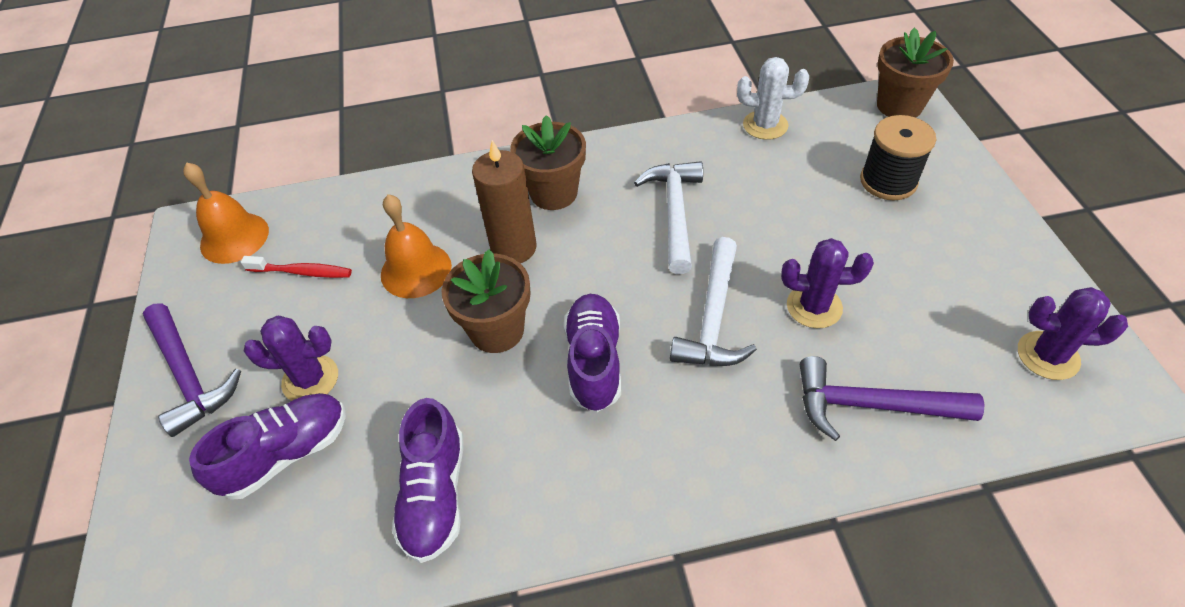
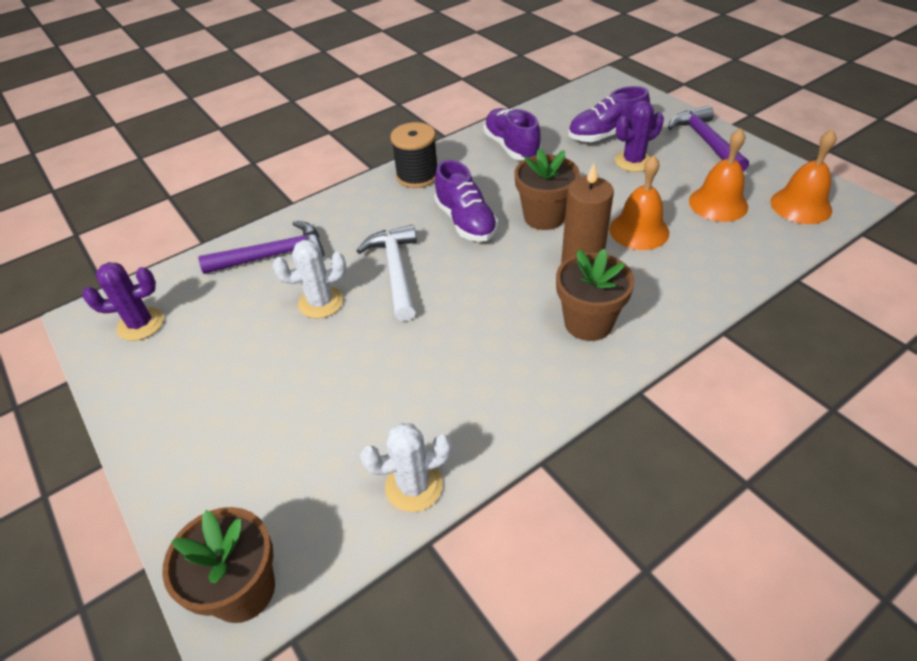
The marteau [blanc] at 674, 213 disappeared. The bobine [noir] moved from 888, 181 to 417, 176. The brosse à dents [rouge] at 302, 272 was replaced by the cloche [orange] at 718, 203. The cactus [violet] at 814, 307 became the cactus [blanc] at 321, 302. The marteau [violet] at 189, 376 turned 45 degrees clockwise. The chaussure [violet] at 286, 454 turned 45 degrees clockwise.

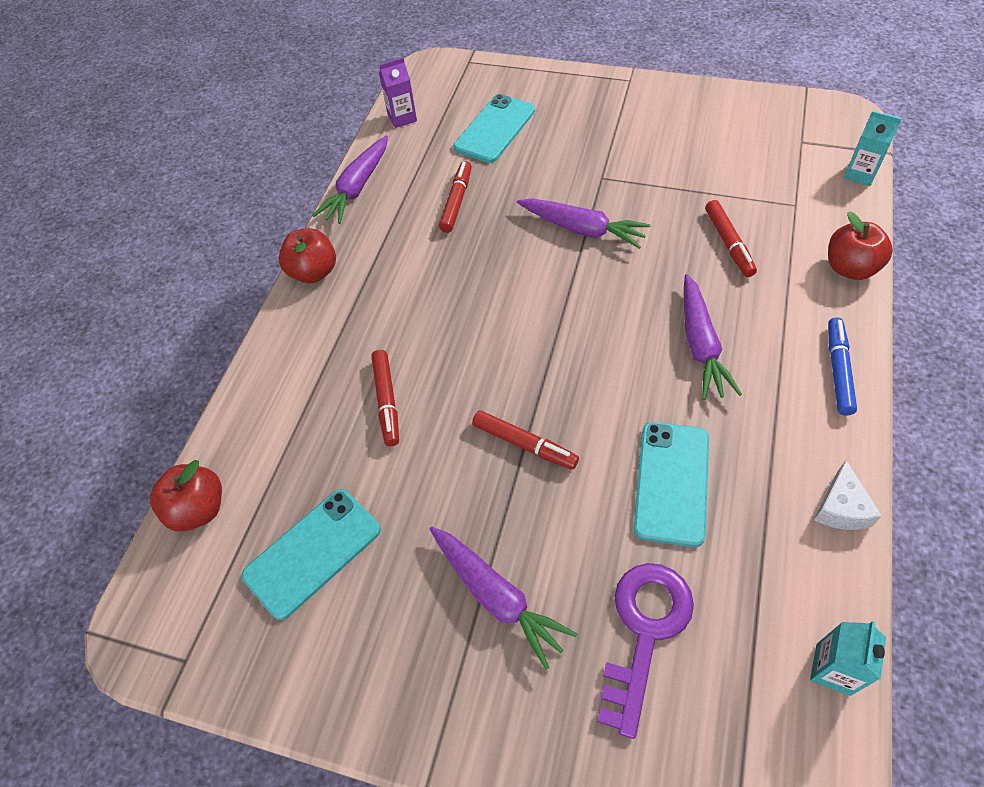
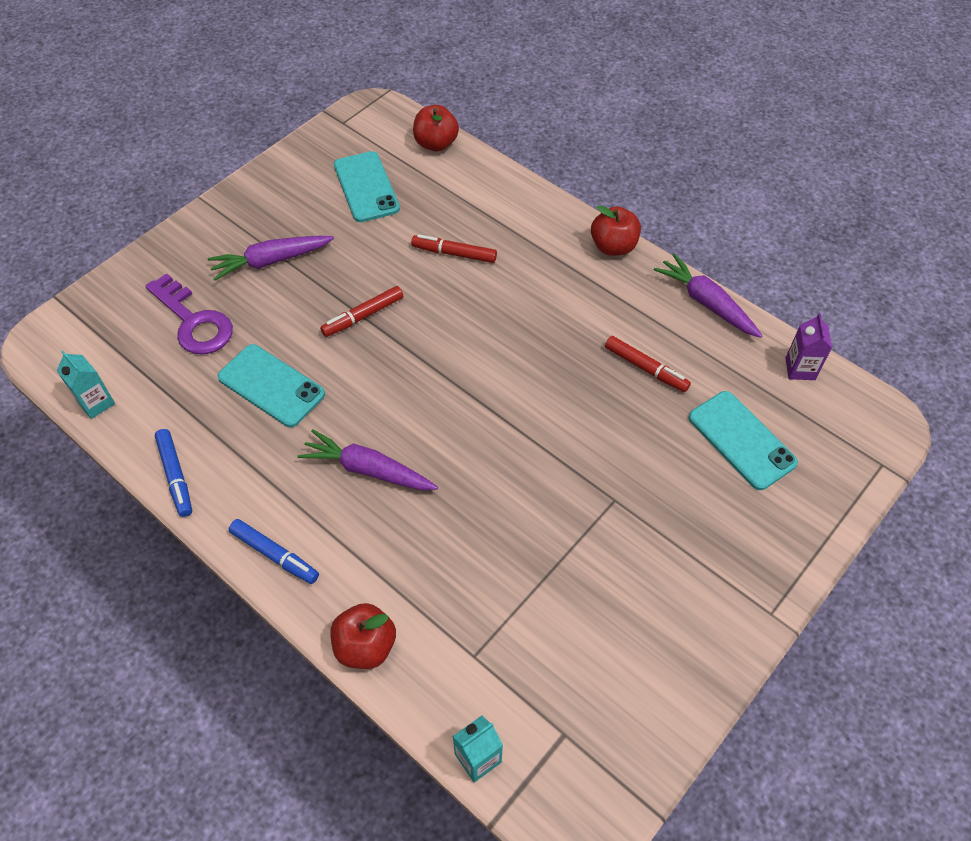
The carotte [violet] at 582, 229 disappeared. The feutre [rouge] at 728, 243 disappeared. The fromage [blanc] at 841, 508 was replaced by the feutre [bleu] at 176, 476.

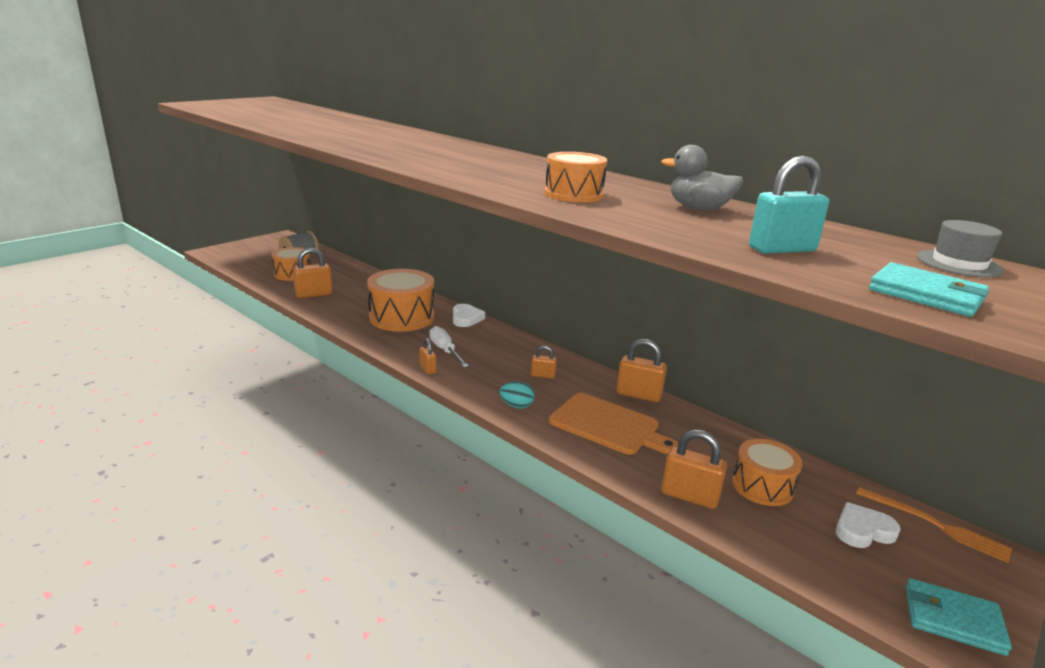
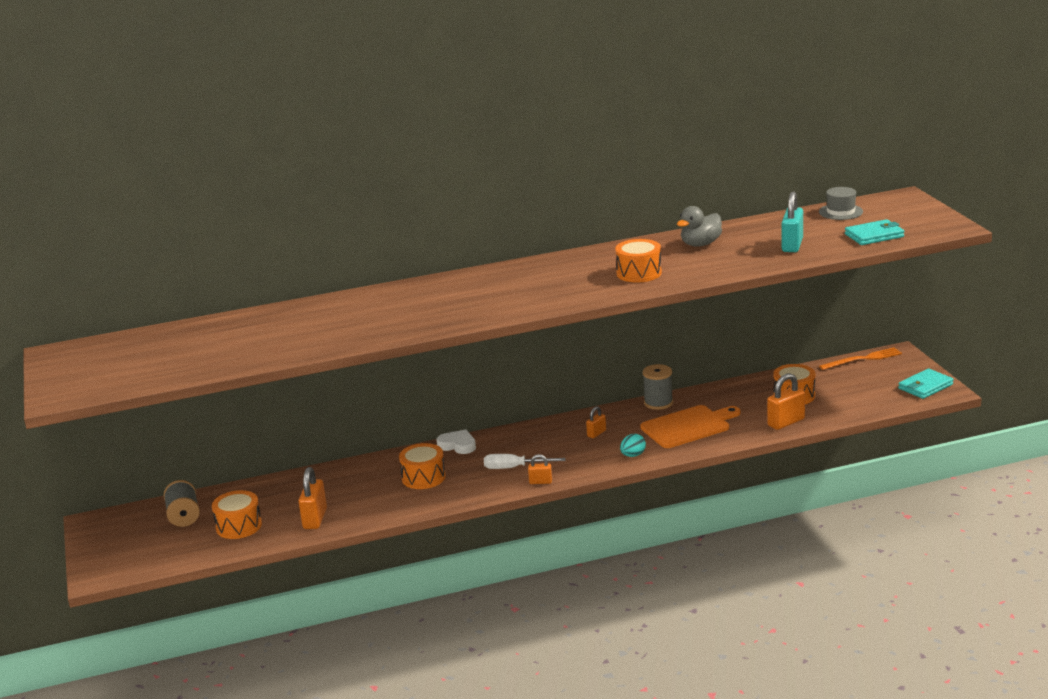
The cœur [blanc] at 863, 530 disappeared. The cadenas [orange] at 639, 395 was replaced by the bobine [gris] at 658, 403. The tambour [orange] at 402, 317 changed to 0.63 times the size.

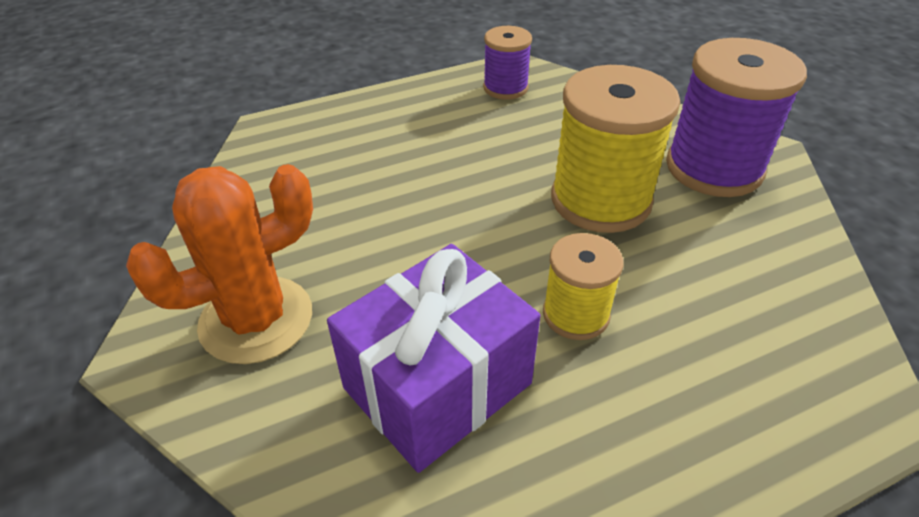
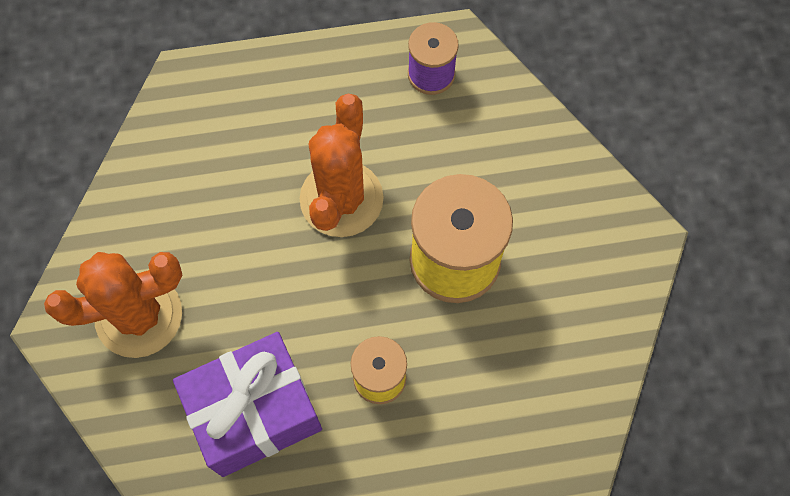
The bobine [violet] at 713, 168 disappeared. The cactus [orange] at 341, 199 appeared.

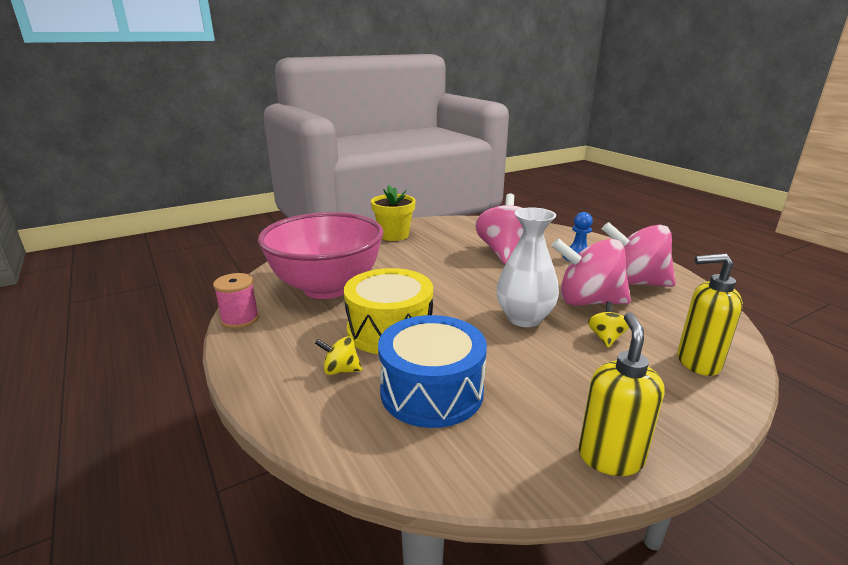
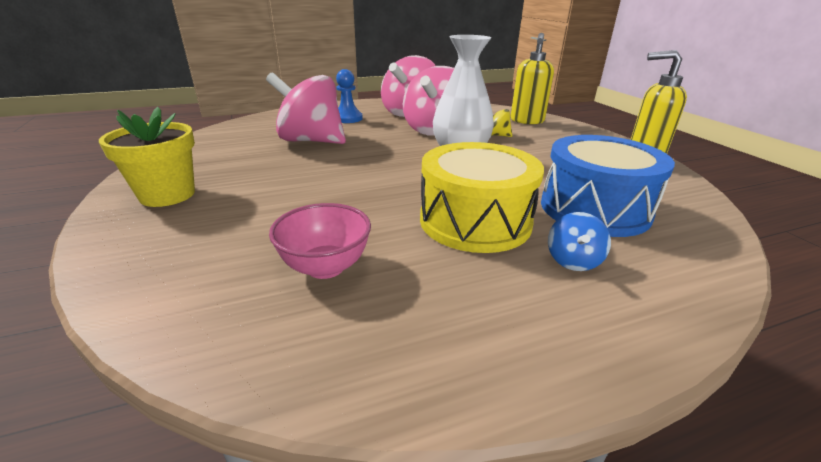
The bobine [rose] at 240, 319 disappeared. The toupie [jaune] at 340, 370 became the toupie [bleu] at 573, 261. The bol [rose] at 327, 288 changed to 0.44 times the size.

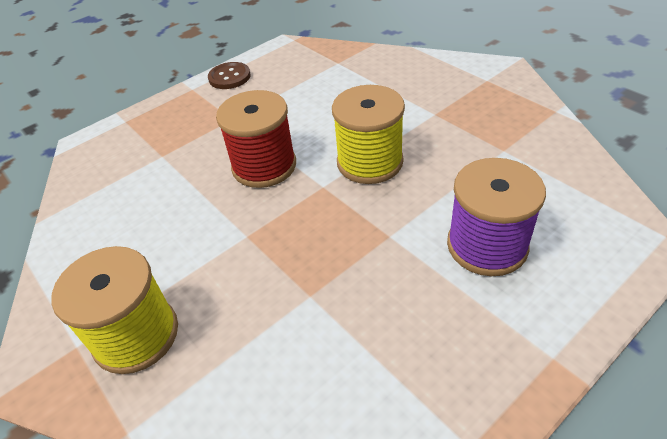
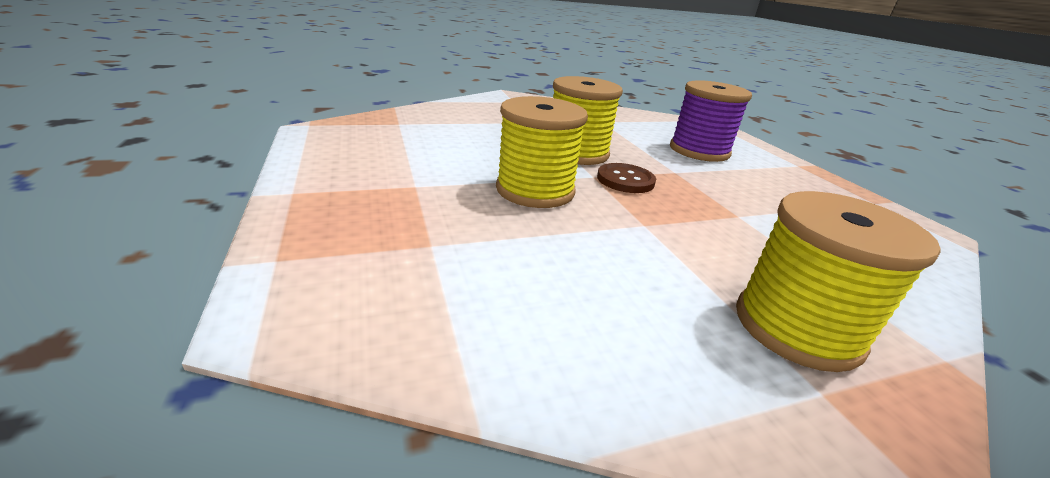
The bouton [marron] moved from 229, 77 to 625, 180. The bobine [rouge] at 264, 166 became the bobine [jaune] at 535, 190.

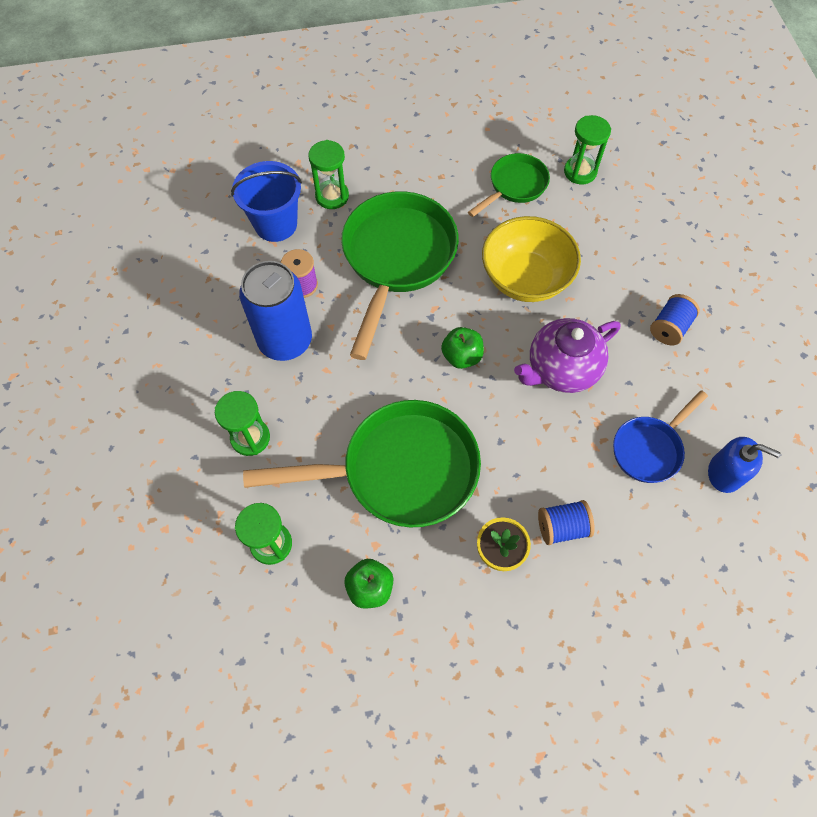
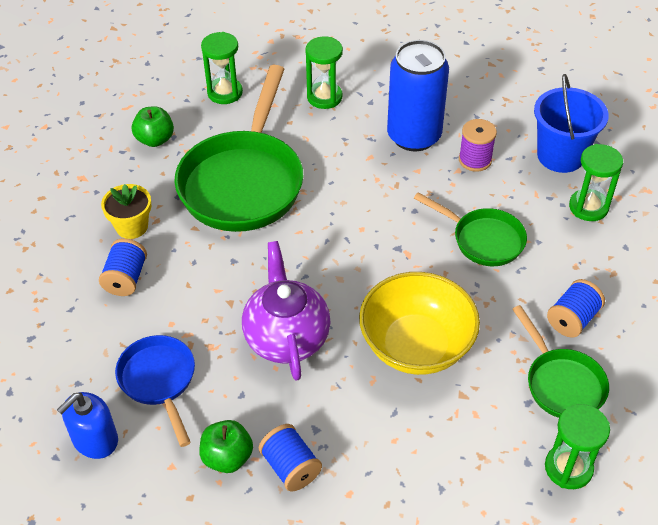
The bobine [bleu] at 572, 319 appeared. The pomme [vert] moved from 461, 356 to 227, 457. The poêle [vert] at 397, 259 changed to 0.53 times the size.

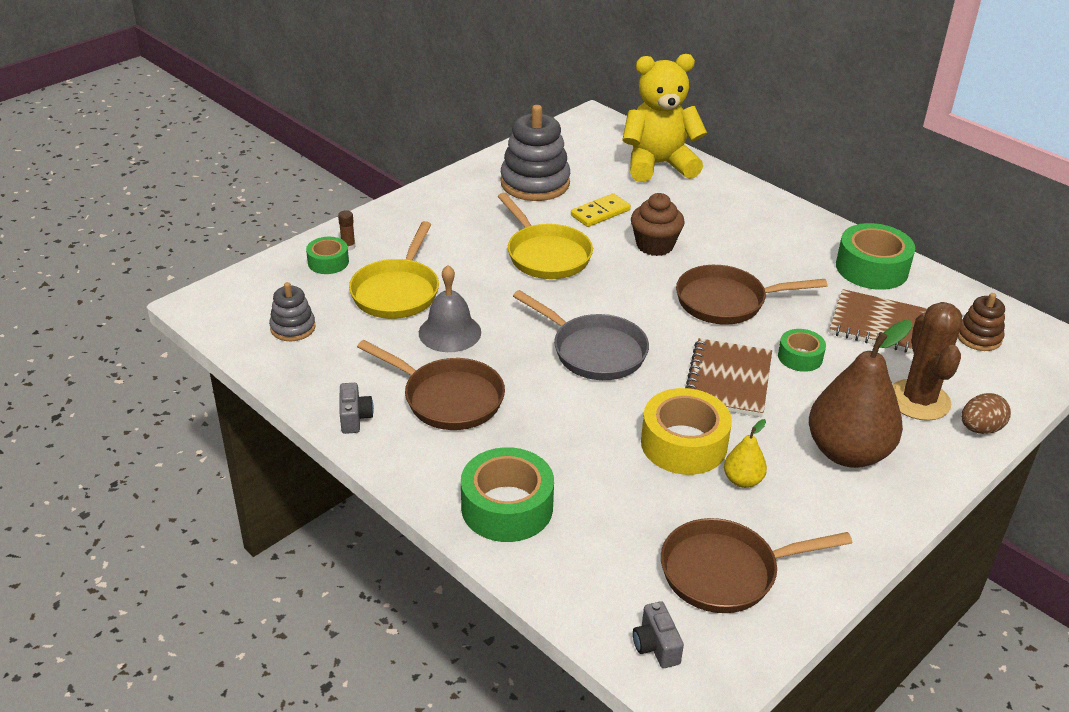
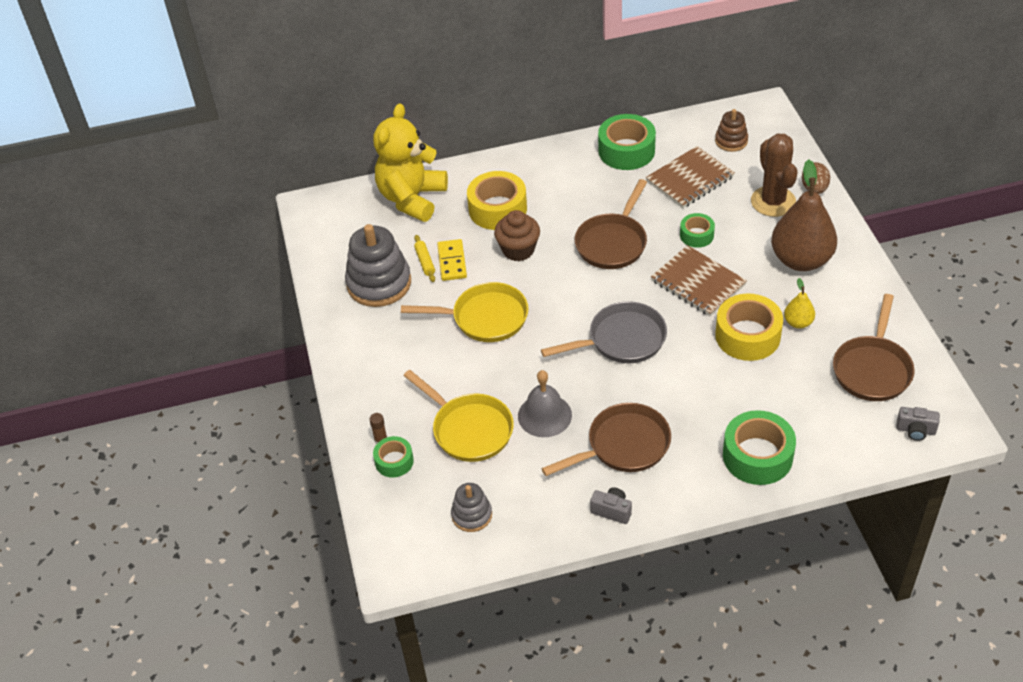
The rouleau à pâtisserie [jaune] at 425, 262 appeared. The ruban adhésif [jaune] at 497, 209 appeared. The cactus [marron] at 918, 400 turned 45 degrees clockwise.

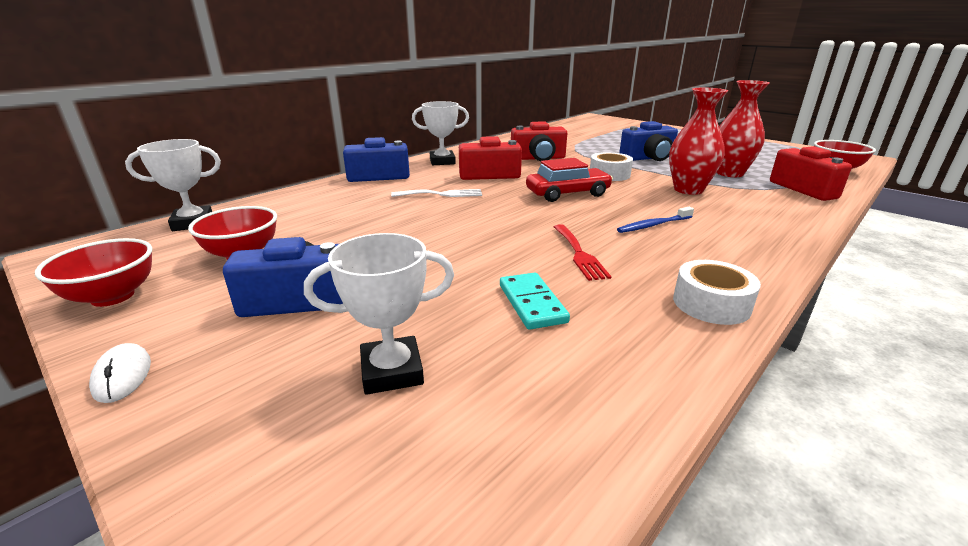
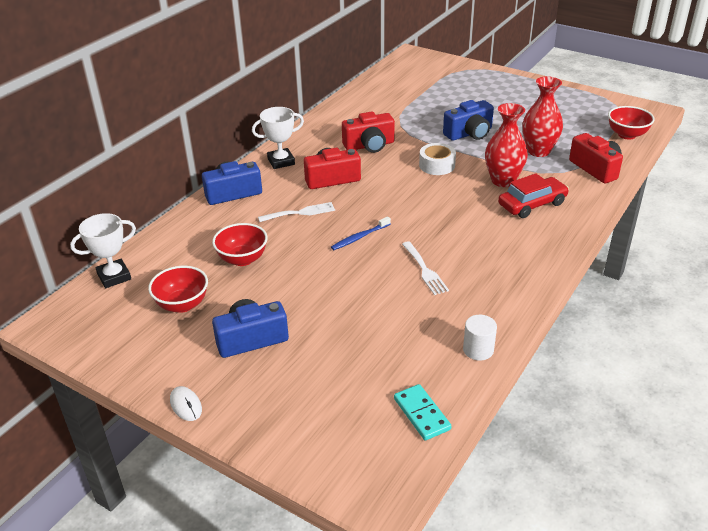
The trophée [blanc] at 392, 371 disappeared. The ruban adhésif [blanc] at 711, 304 disappeared. The cylindre [blanc] at 478, 350 appeared. The bol [rouge] moved from 113, 296 to 242, 259. The domino [turquoise] moved from 532, 303 to 422, 414. The voiture [rouge] moved from 567, 193 to 532, 204. The brosse à dents [bleu] moved from 654, 225 to 360, 237. The fourchette [rouge] at 579, 254 became the fourchette [blanc] at 425, 270.

